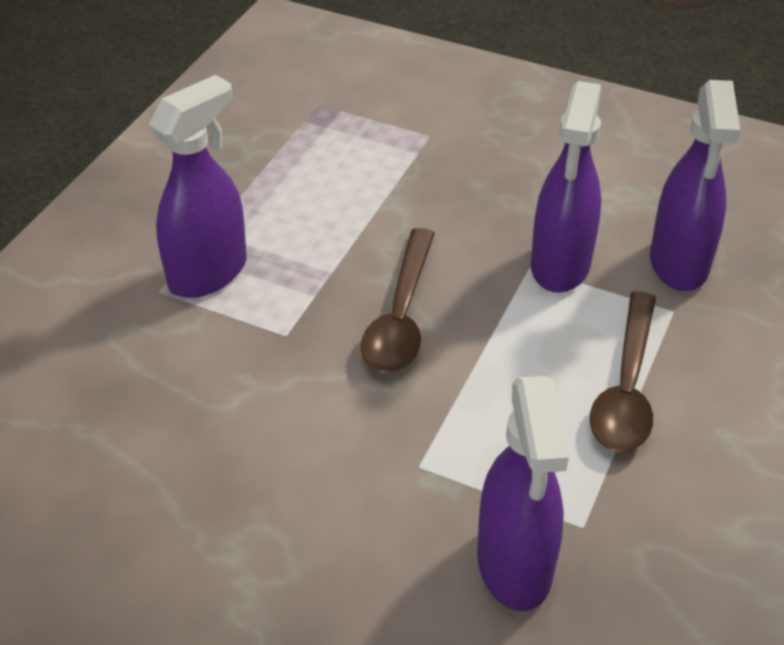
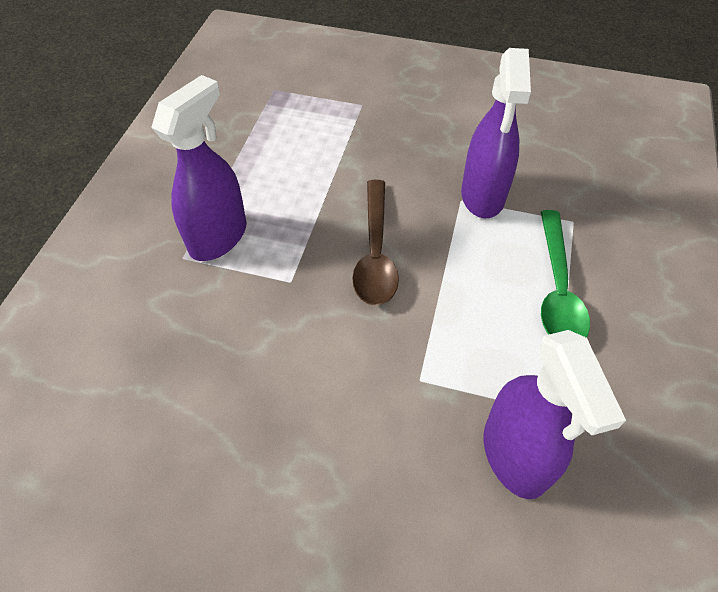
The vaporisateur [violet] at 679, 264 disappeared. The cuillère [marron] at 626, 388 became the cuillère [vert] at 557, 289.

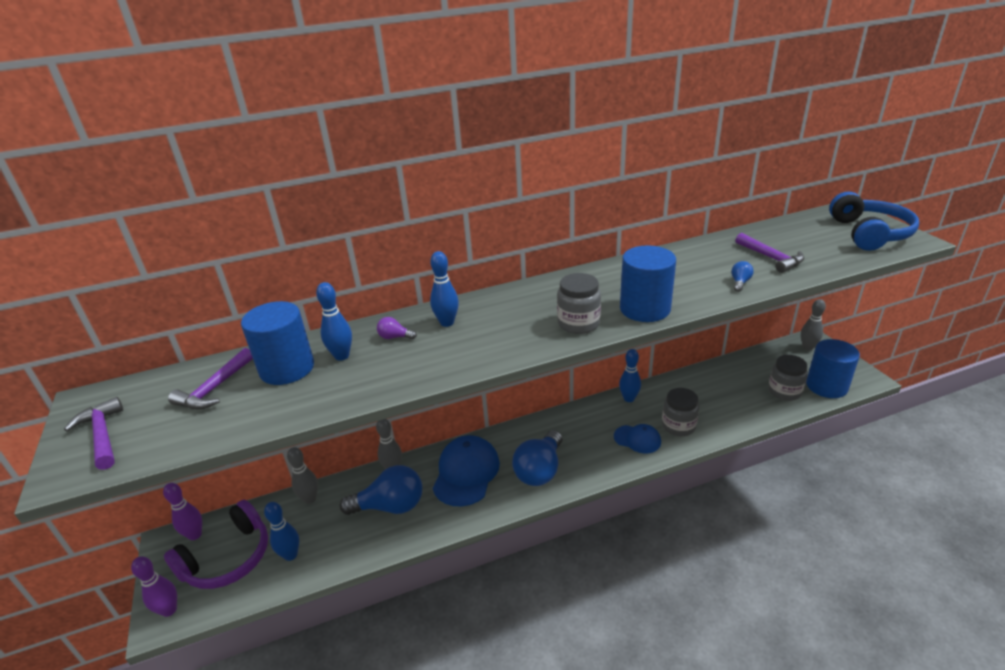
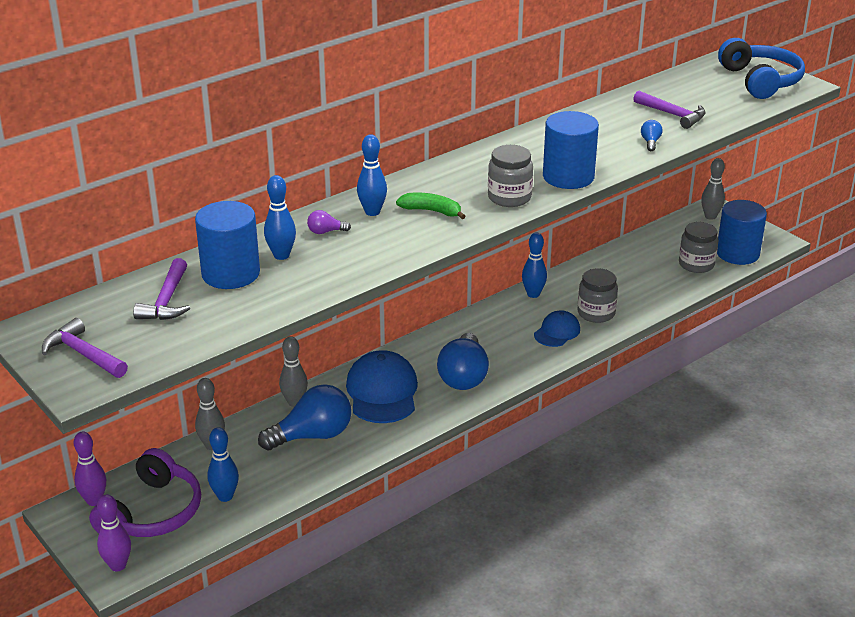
The banane [vert] at 431, 211 appeared. The casquette [bleu] at 637, 439 turned 60 degrees counterclockwise.

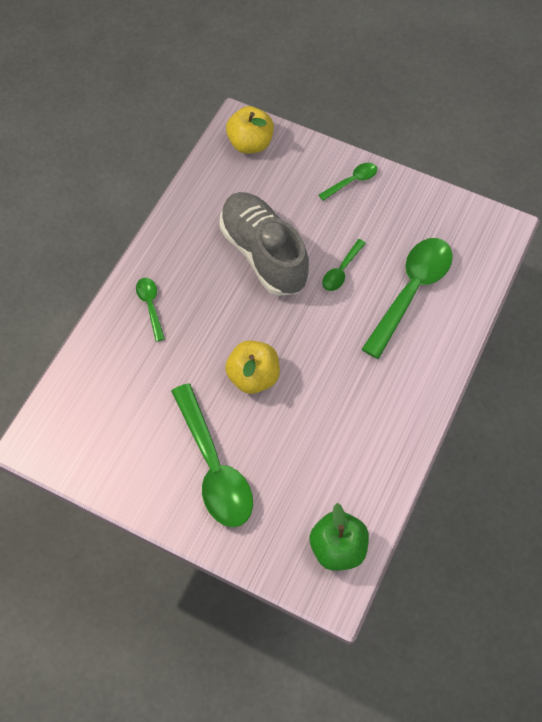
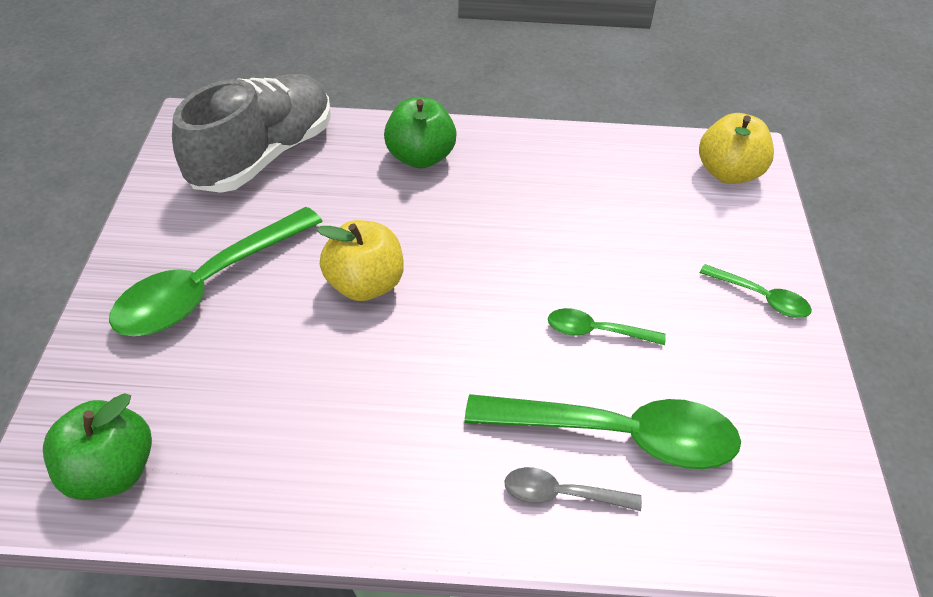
The cuillère [gris] at 561, 494 appeared. The chaussure [gris] moved from 264, 253 to 263, 155. The cuillère [vert] at 150, 306 was replaced by the pomme [vert] at 420, 157.

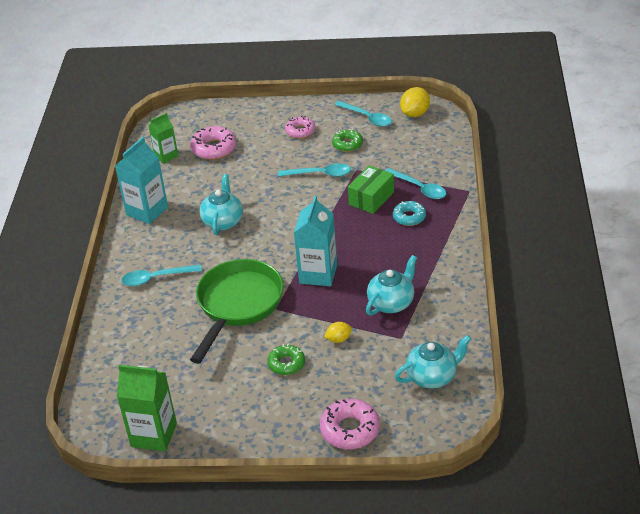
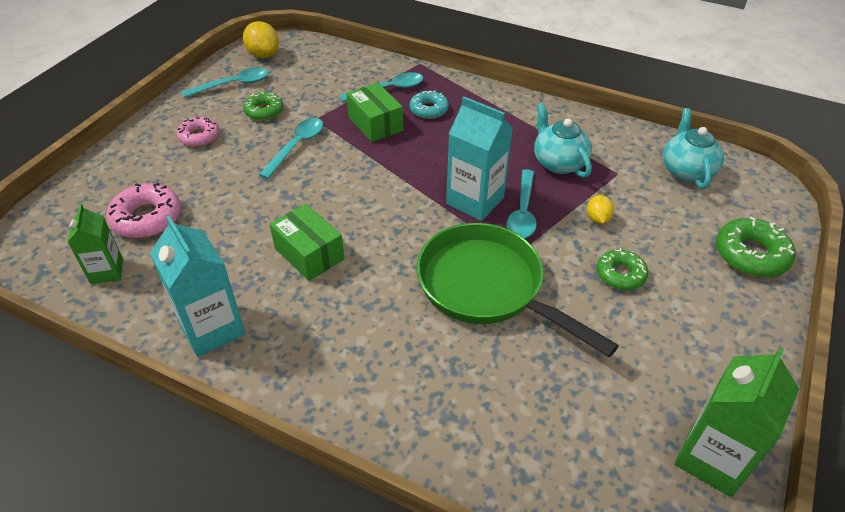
The cuillère [turquoise] moved from 156, 278 to 522, 212. The théière [turquoise] at 223, 221 was replaced by the boîte [vert] at 309, 254. The beignet [rose] at 350, 430 became the beignet [vert] at 751, 255.

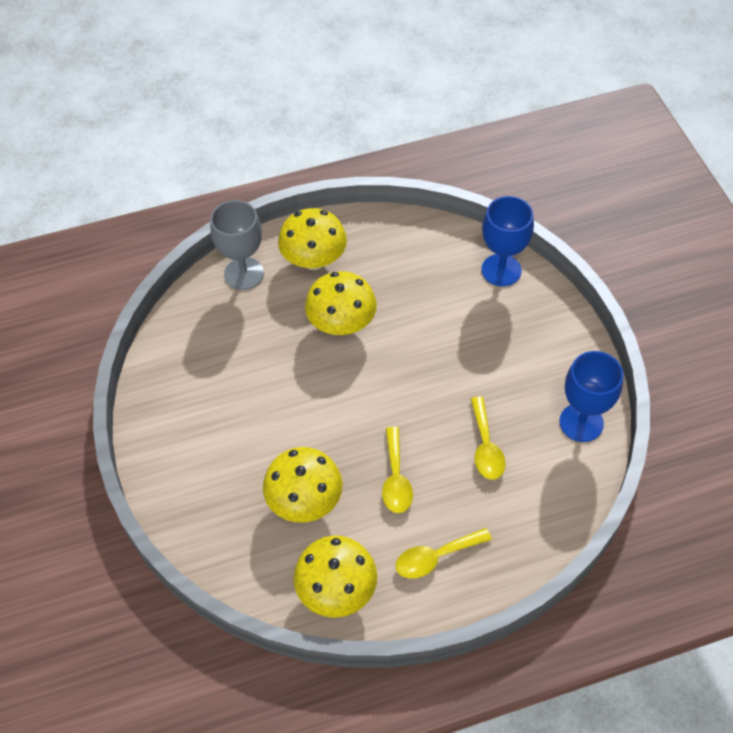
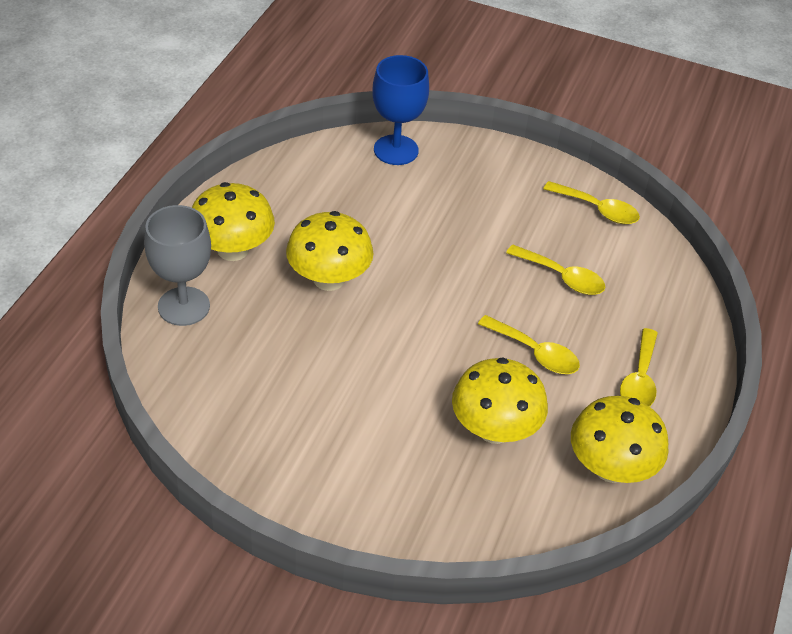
The verre à pied [bleu] at 581, 422 was replaced by the cuillère [jaune] at 597, 209.

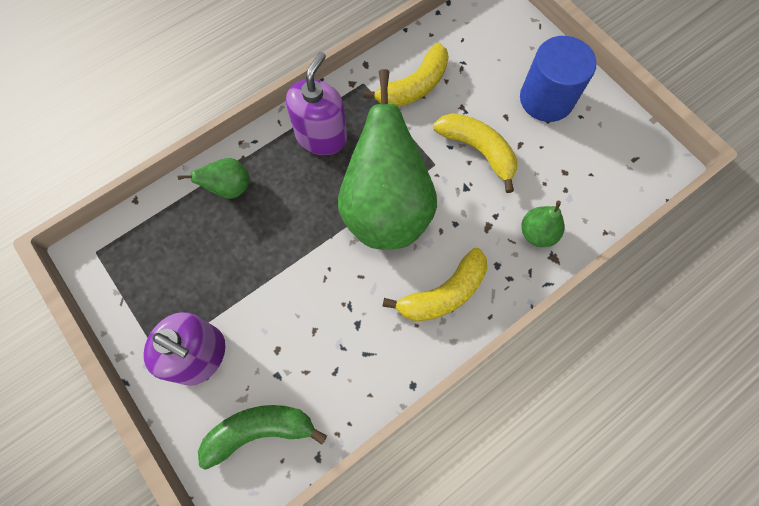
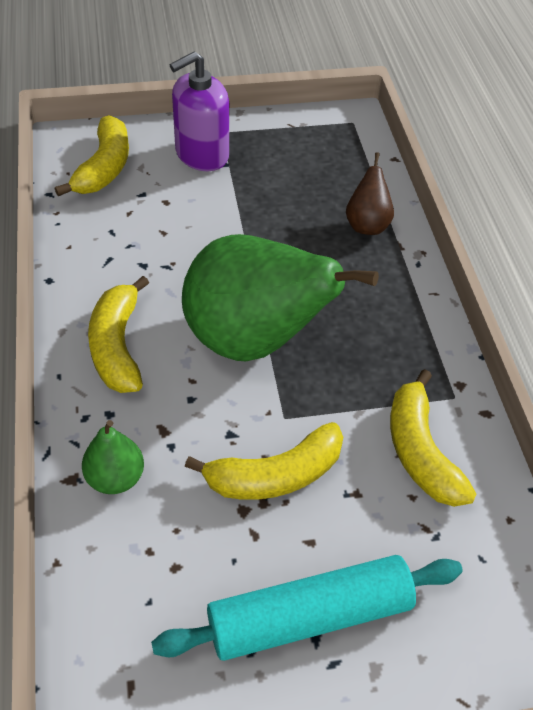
The distributeur de savon [violet] at 321, 136 disappeared. The cylindre [bleu] at 546, 99 was replaced by the rouleau à pâtisserie [turquoise] at 309, 617. The poire [vert] at 229, 188 became the poire [marron] at 367, 225. The banane [vert] at 259, 431 became the banane [jaune] at 104, 168.

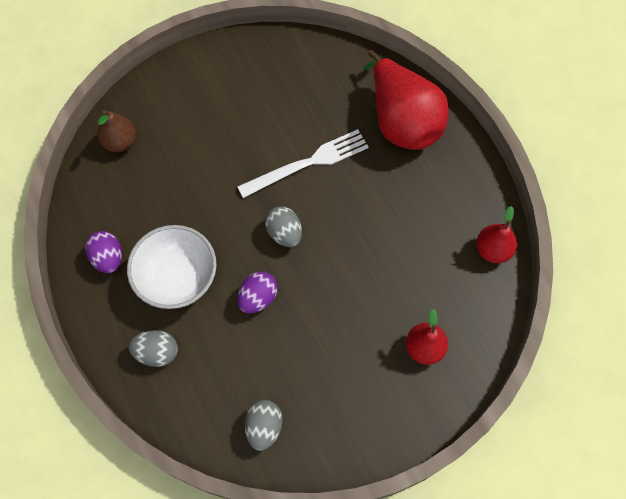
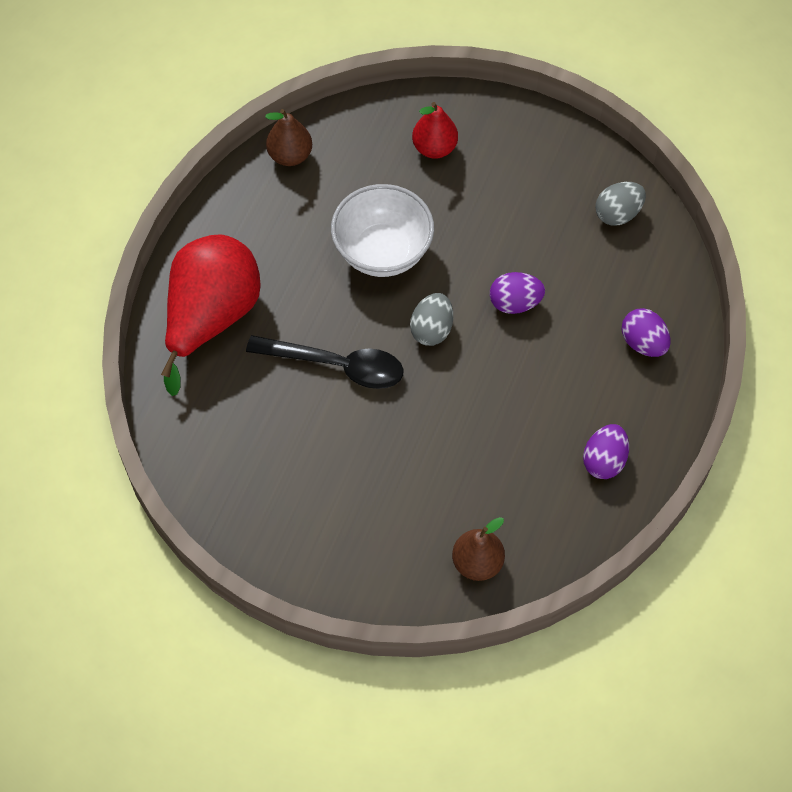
The bol [blanc] moved from 178, 279 to 382, 252. The fourchette [blanc] at 308, 163 was replaced by the cuillère [noir] at 337, 366. The œuf [gris] at 157, 352 became the œuf [violet] at 643, 343. The poire [rouge] at 493, 250 became the poire [marron] at 290, 155.

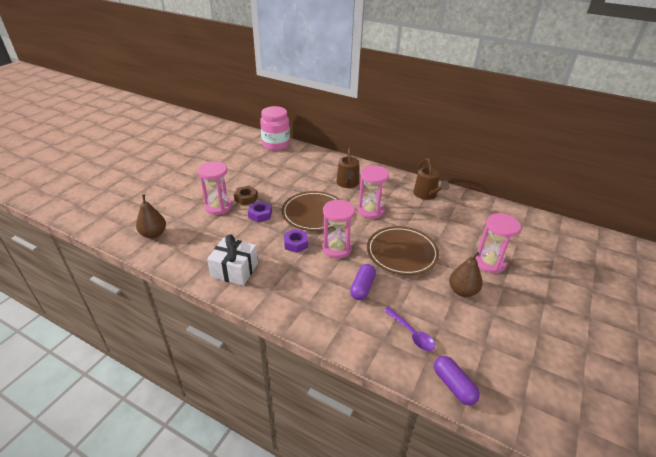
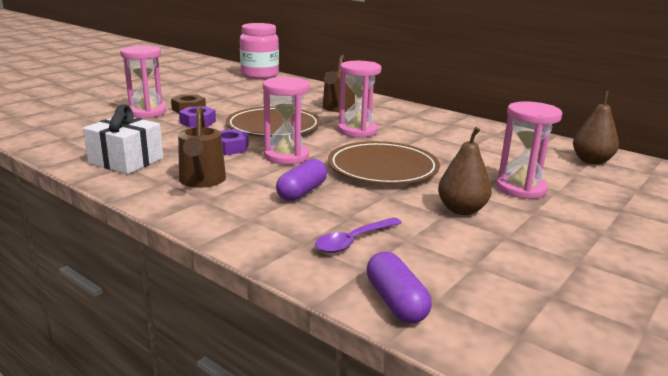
The poire [marron] moved from 154, 234 to 591, 161. The arrosoir [marron] moved from 426, 195 to 202, 181. The cuillère [violet] at 411, 333 turned 75 degrees clockwise.

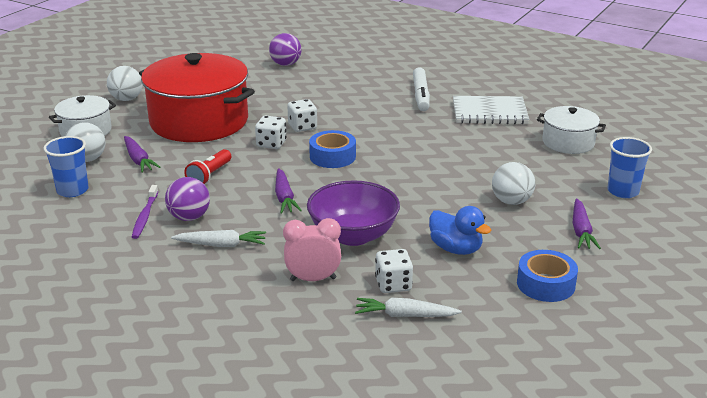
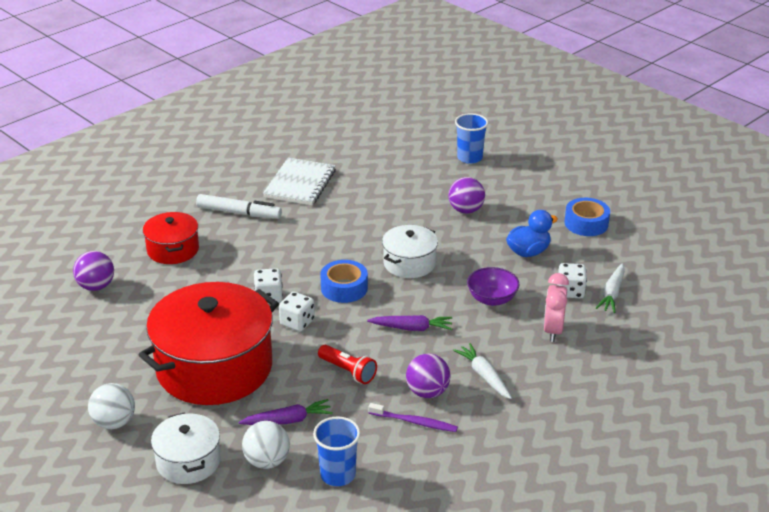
The carotte [violet] at 581, 231 disappeared. The marmite [rouge] at 173, 250 appeared. The marmite [blanc] moved from 568, 142 to 409, 263. The balle [blanc] at 511, 201 became the balle [violet] at 466, 210. The carotte [blanc] at 221, 245 turned 45 degrees counterclockwise. The bol [violet] at 353, 235 changed to 0.63 times the size.

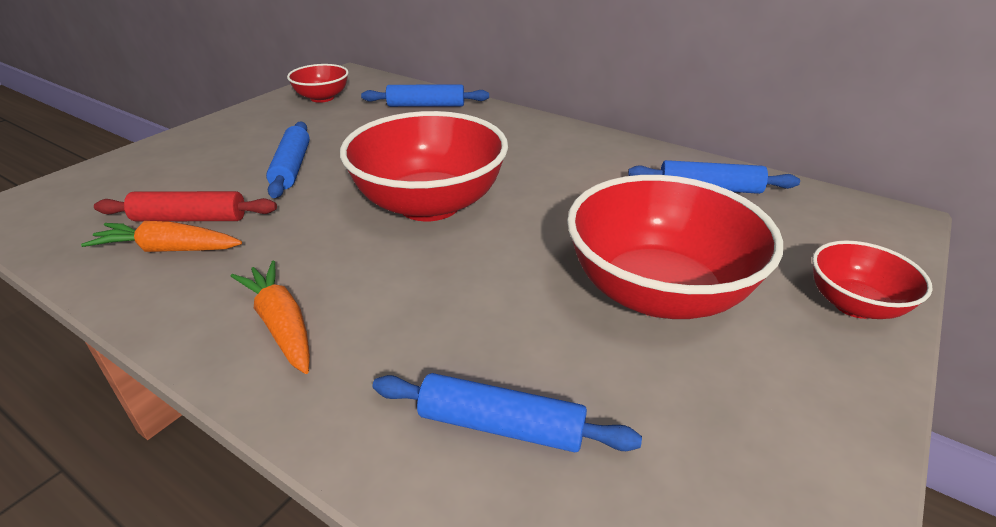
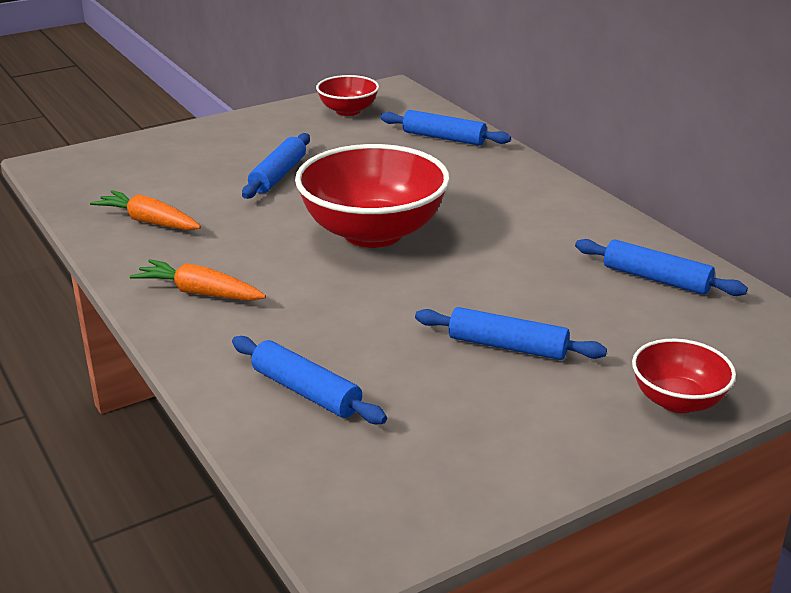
The rouleau à pâtisserie [rouge] at 190, 219 disappeared. The bol [rouge] at 657, 292 was replaced by the rouleau à pâtisserie [bleu] at 507, 346. The carotte [orange] at 281, 325 turned 60 degrees counterclockwise.

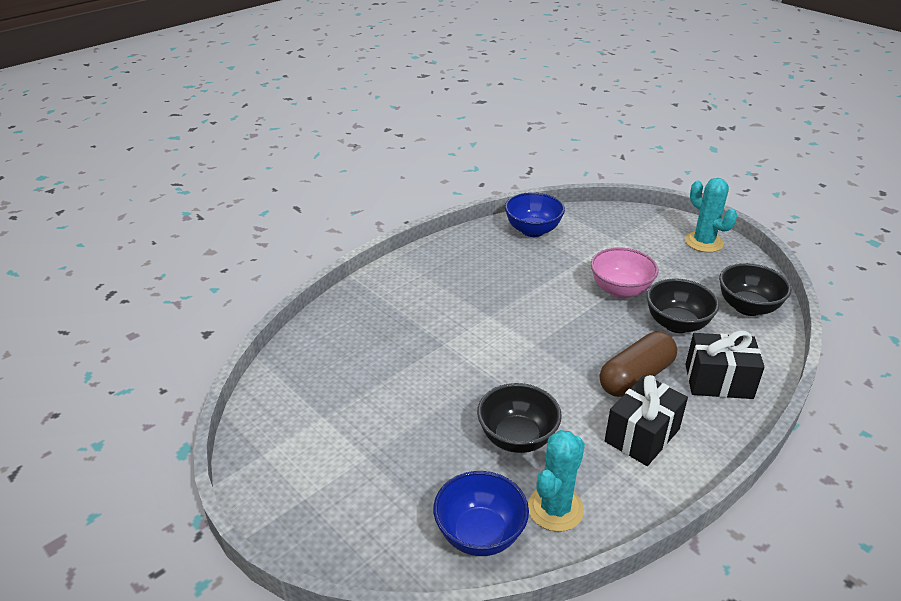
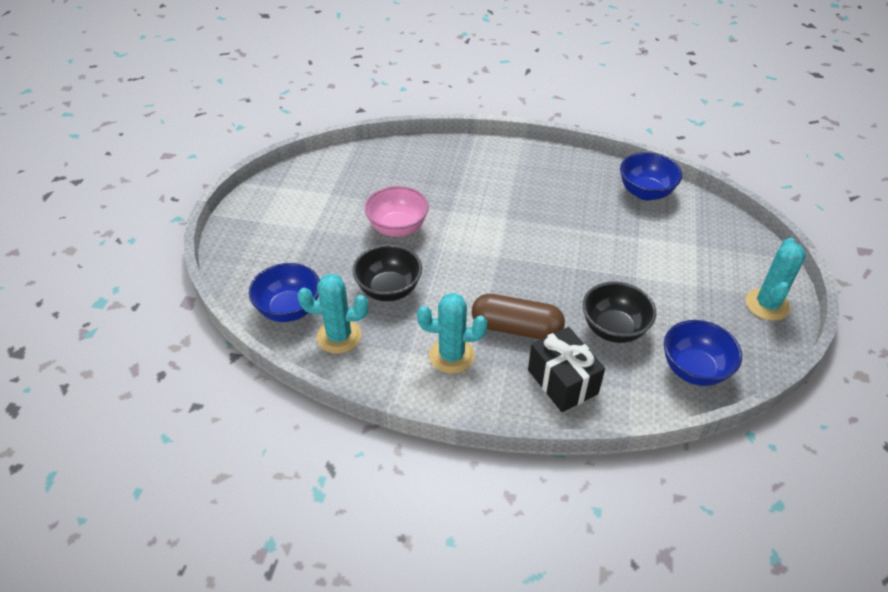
The bol [rose] moved from 620, 290 to 397, 228. The cadeau [noir] at 642, 435 was replaced by the cactus [turquoise] at 451, 356. The bol [noir] at 747, 307 became the bol [bleu] at 694, 369.

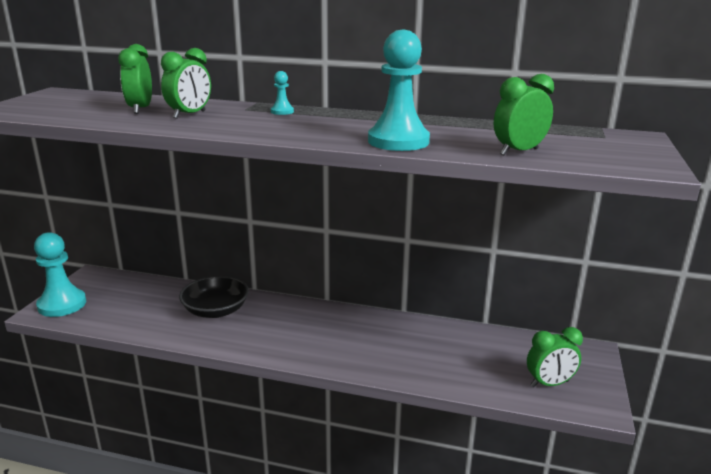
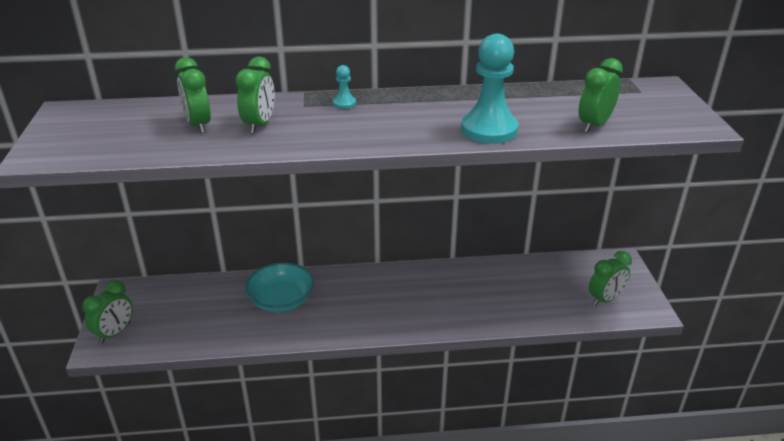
The pion [turquoise] at 62, 304 was replaced by the réveil [vert] at 115, 333. The bol [noir] at 216, 310 became the bol [turquoise] at 281, 300.

